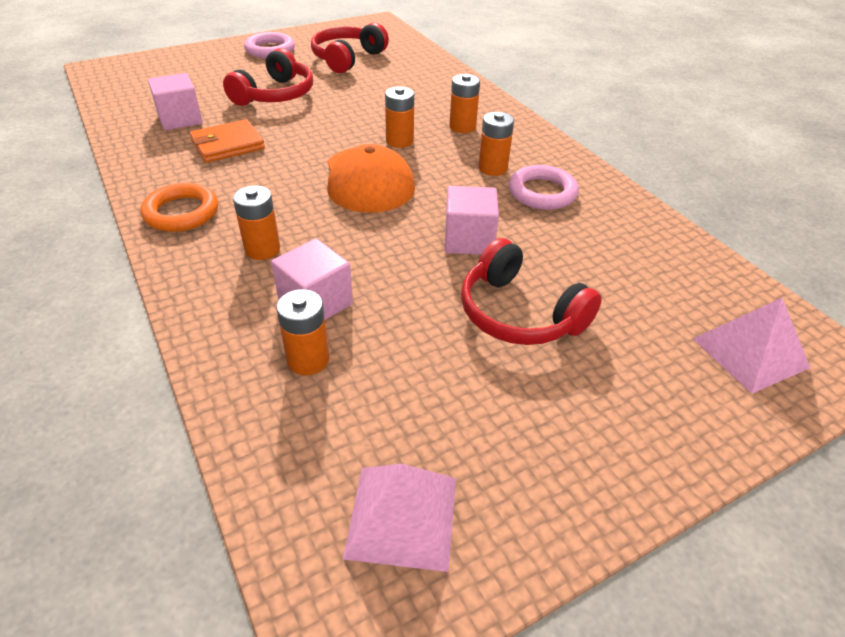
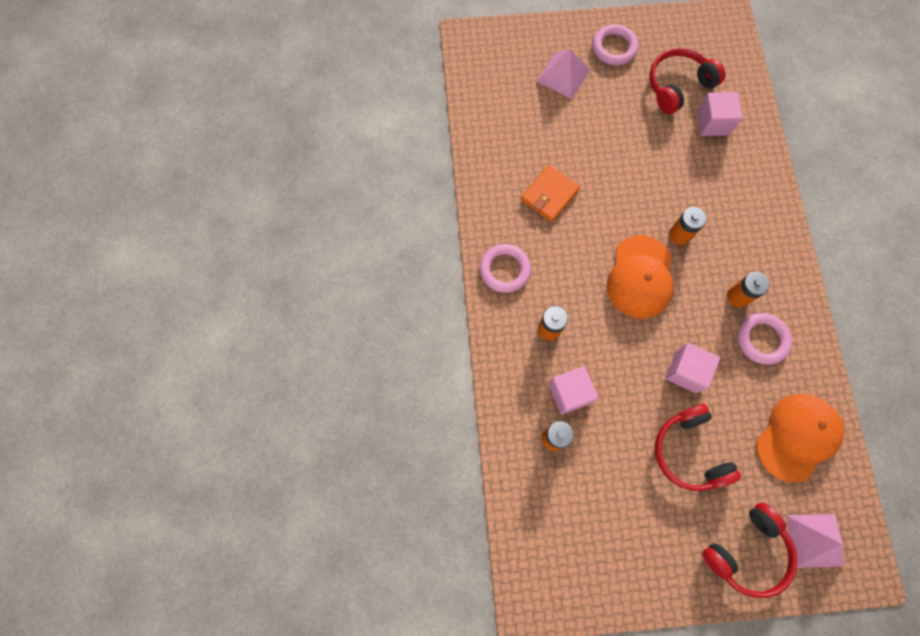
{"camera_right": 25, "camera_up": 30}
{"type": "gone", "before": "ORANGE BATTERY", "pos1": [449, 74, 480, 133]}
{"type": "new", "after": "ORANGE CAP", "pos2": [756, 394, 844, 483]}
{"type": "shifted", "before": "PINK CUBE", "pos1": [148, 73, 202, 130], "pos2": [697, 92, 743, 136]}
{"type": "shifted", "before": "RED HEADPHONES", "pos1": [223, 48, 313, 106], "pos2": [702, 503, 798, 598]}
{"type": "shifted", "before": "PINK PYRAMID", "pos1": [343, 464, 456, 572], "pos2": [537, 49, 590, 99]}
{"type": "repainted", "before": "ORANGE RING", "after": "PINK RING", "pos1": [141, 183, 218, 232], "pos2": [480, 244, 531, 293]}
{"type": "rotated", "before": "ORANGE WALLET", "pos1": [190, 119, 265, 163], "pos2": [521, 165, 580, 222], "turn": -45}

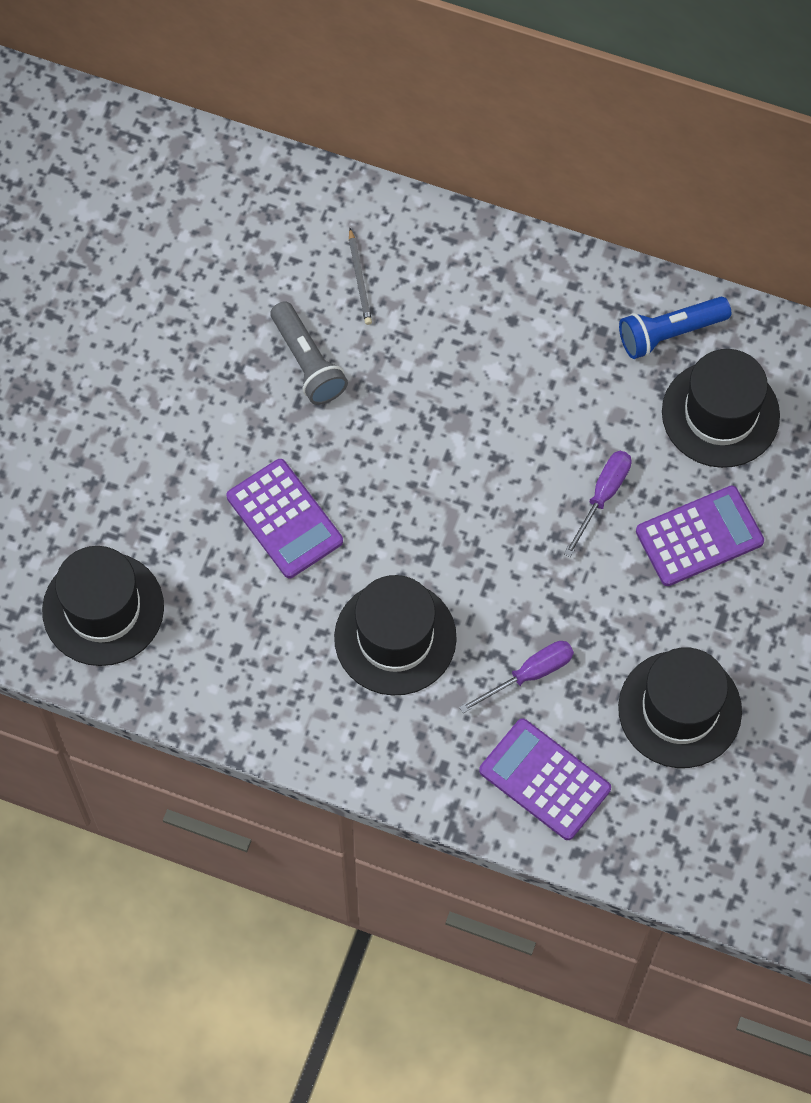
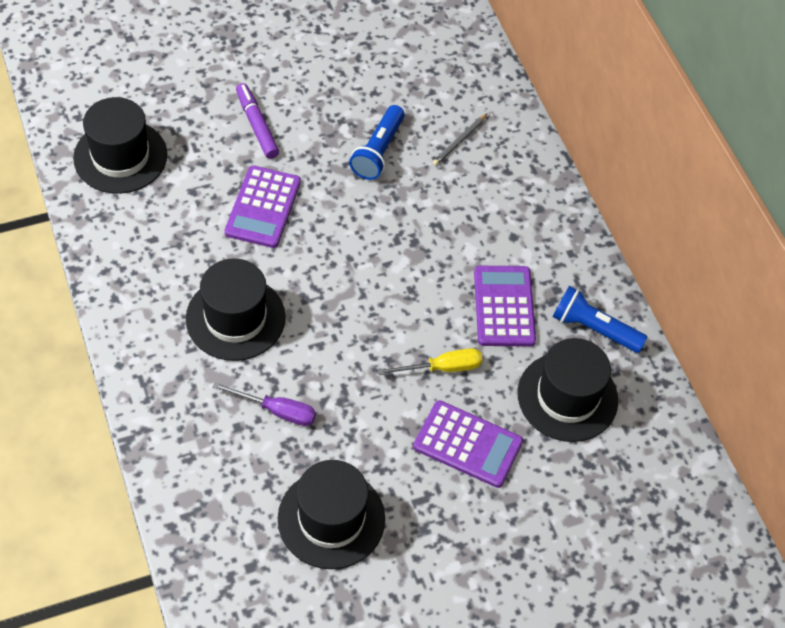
{"camera_right": 45, "camera_up": -10}
{"type": "new", "after": "PURPLE MARKER", "pos2": [236, 83, 279, 159]}
{"type": "shifted", "before": "PURPLE CALCULATOR", "pos1": [479, 718, 611, 840], "pos2": [474, 266, 536, 347]}
{"type": "repainted", "before": "GREY FLASHLIGHT", "after": "BLUE FLASHLIGHT", "pos1": [271, 301, 348, 405], "pos2": [349, 105, 405, 180]}
{"type": "repainted", "before": "PURPLE SCREWDRIVER", "after": "YELLOW SCREWDRIVER", "pos1": [564, 451, 632, 557], "pos2": [378, 348, 482, 375]}

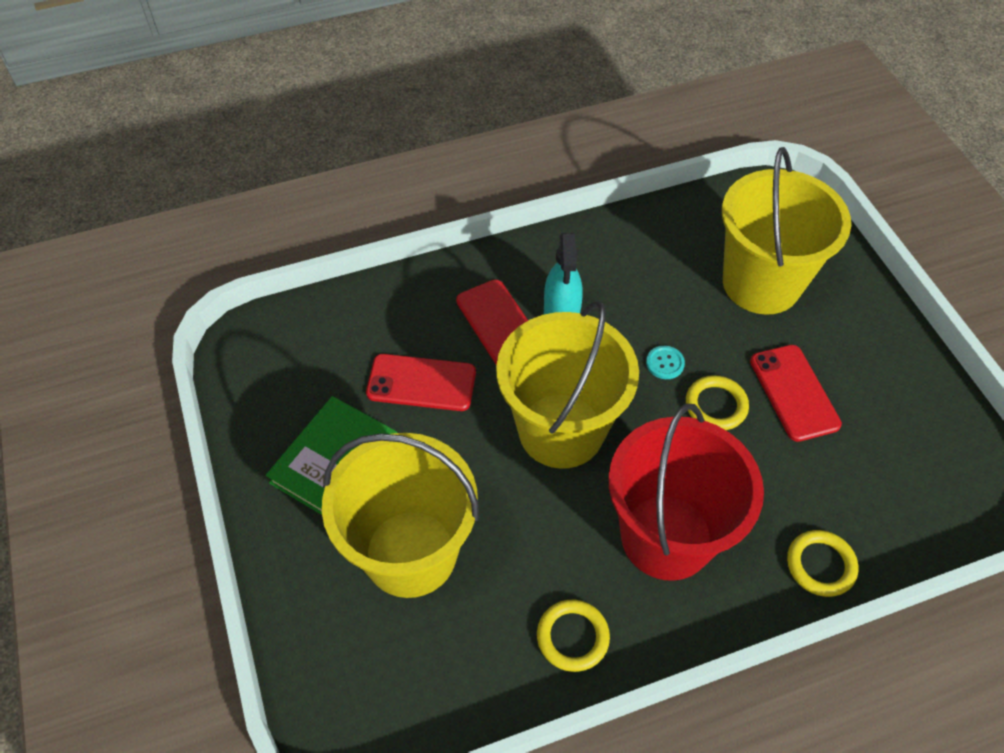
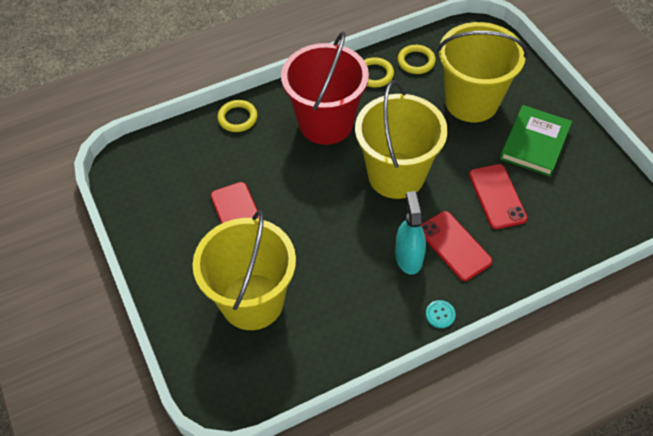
{"camera_right": 175, "camera_up": 0}
{"type": "shifted", "before": "TURQUOISE BUTTON", "pos1": [646, 346, 685, 379], "pos2": [426, 300, 456, 328]}
{"type": "shifted", "before": "YELLOW RING", "pos1": [686, 375, 749, 430], "pos2": [397, 45, 436, 74]}
{"type": "rotated", "before": "RED PHONE", "pos1": [366, 354, 476, 411], "pos2": [469, 164, 528, 229], "turn": 75}

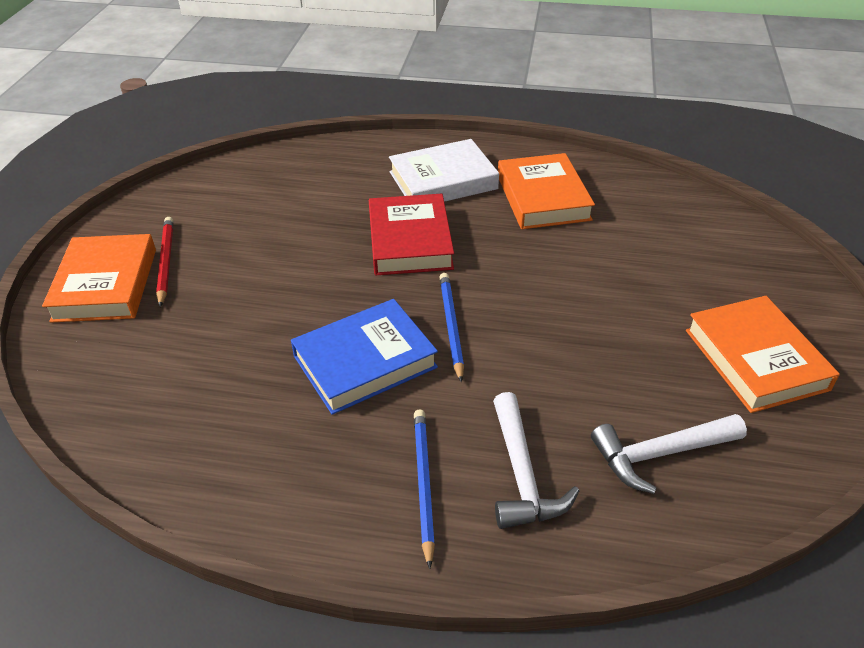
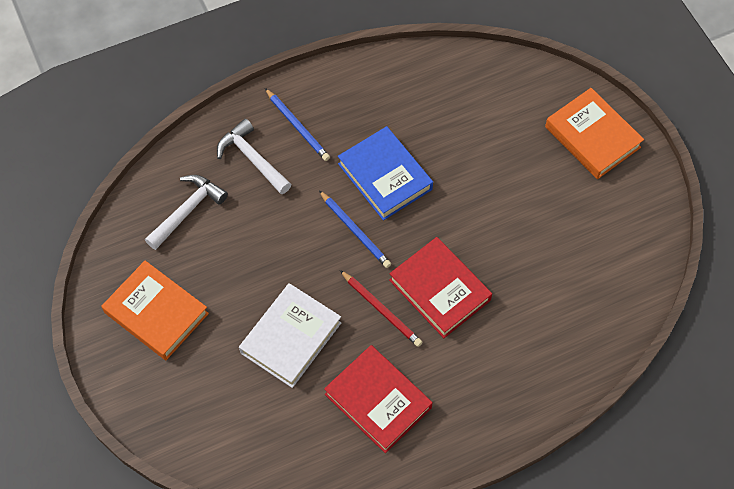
{"camera_right": 145, "camera_up": 20}
{"type": "shifted", "before": "RED PENCIL", "pos1": [156, 217, 173, 307], "pos2": [340, 270, 422, 347]}
{"type": "shifted", "before": "WHITE BOOK", "pos1": [389, 139, 499, 202], "pos2": [239, 283, 341, 388]}
{"type": "repainted", "before": "ORANGE BOOK", "after": "RED BOOK", "pos1": [498, 153, 595, 229], "pos2": [324, 345, 433, 453]}
{"type": "rotated", "before": "BLUE BOOK", "pos1": [291, 299, 438, 415], "pos2": [338, 126, 433, 221], "turn": -60}

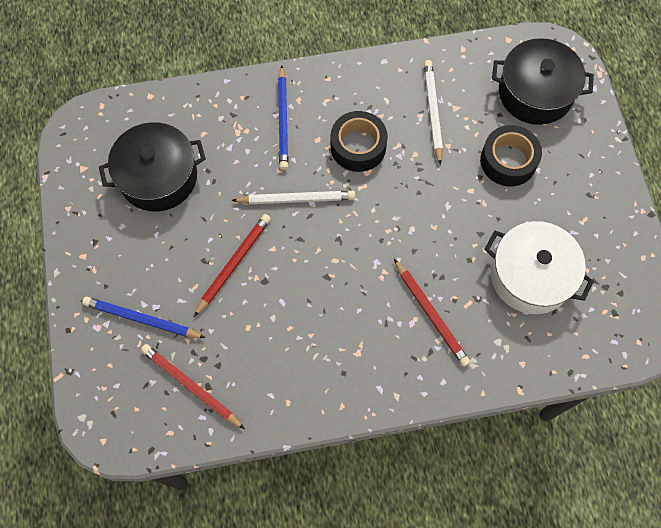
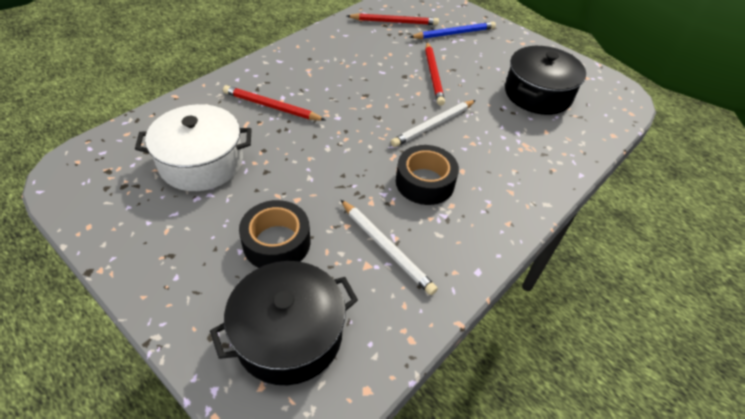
{"camera_right": 140, "camera_up": -20}
{"type": "gone", "before": "BLUE PENCIL", "pos1": [278, 65, 289, 170]}

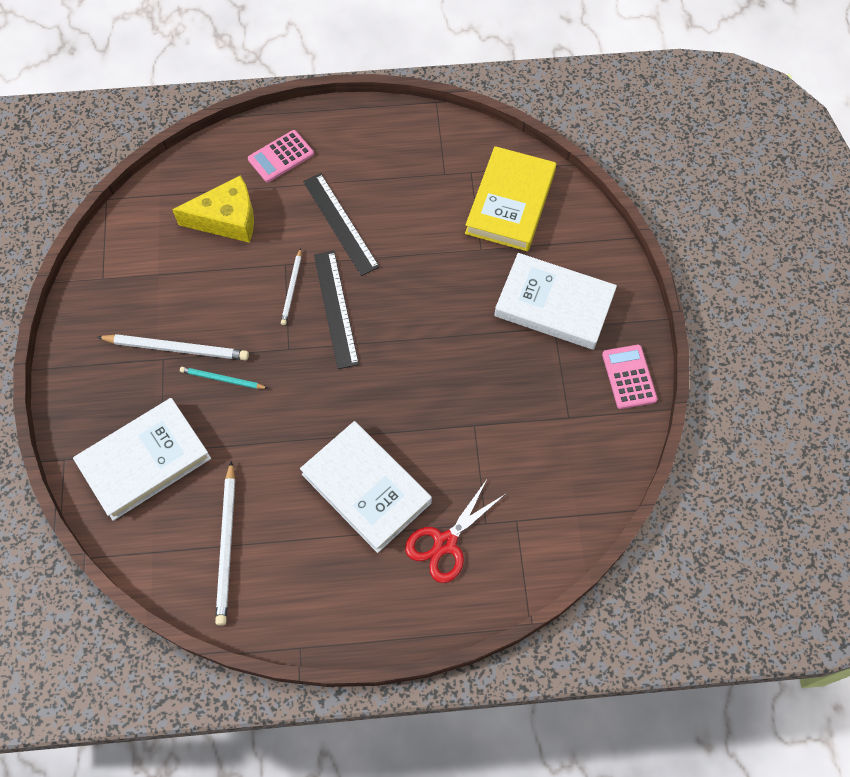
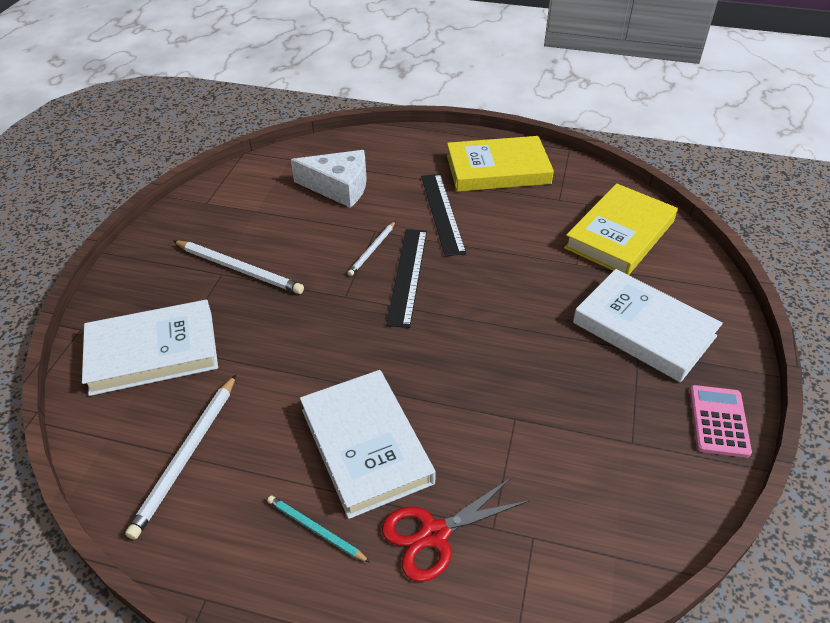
{"camera_right": 20, "camera_up": -20}
{"type": "gone", "before": "PINK CALCULATOR", "pos1": [248, 130, 314, 182]}
{"type": "new", "after": "YELLOW BOOK", "pos2": [447, 136, 554, 192]}
{"type": "shifted", "before": "TURQUOISE PENCIL", "pos1": [180, 367, 268, 389], "pos2": [267, 495, 370, 563]}
{"type": "repainted", "before": "YELLOW CHEESE", "after": "WHITE CHEESE", "pos1": [172, 175, 254, 243], "pos2": [291, 150, 367, 208]}

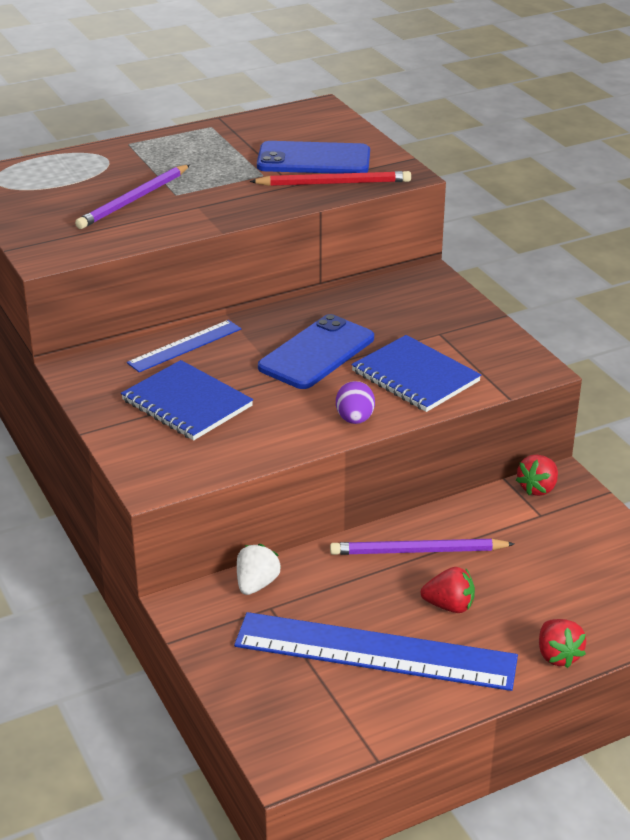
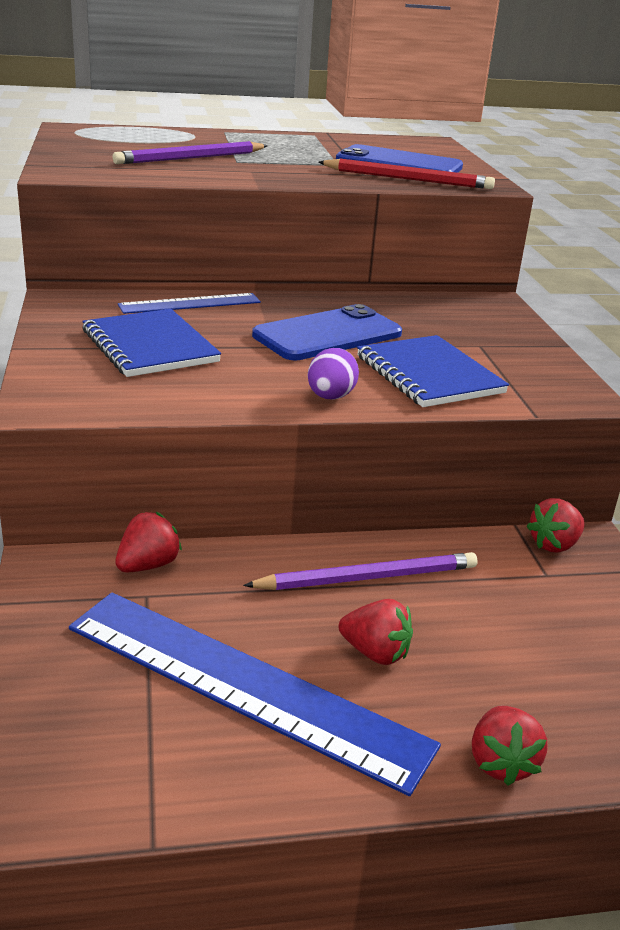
{"camera_right": 15, "camera_up": -5}
{"type": "repainted", "before": "WHITE STRAWBERRY", "after": "RED STRAWBERRY", "pos1": [237, 544, 281, 595], "pos2": [115, 512, 182, 572]}
{"type": "rotated", "before": "PURPLE PENCIL", "pos1": [330, 539, 515, 555], "pos2": [243, 552, 478, 590], "turn": 150}

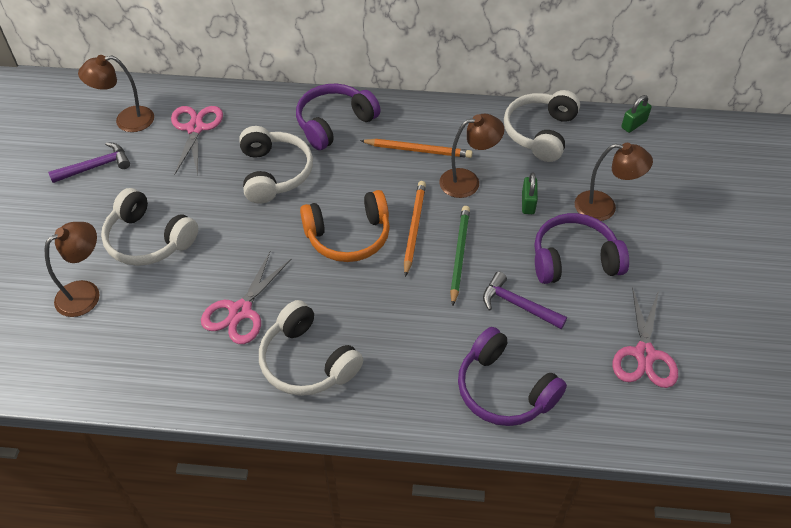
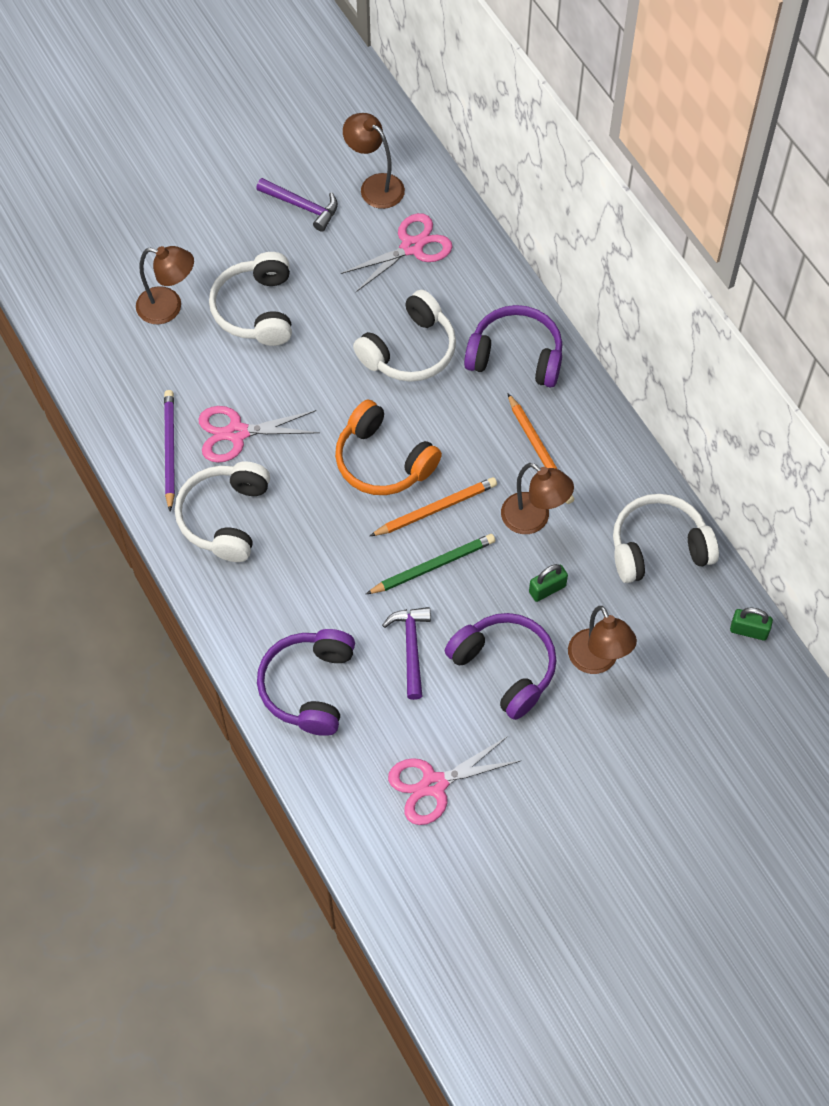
{"camera_right": 55, "camera_up": 10}
{"type": "new", "after": "PURPLE PENCIL", "pos2": [164, 390, 175, 512]}

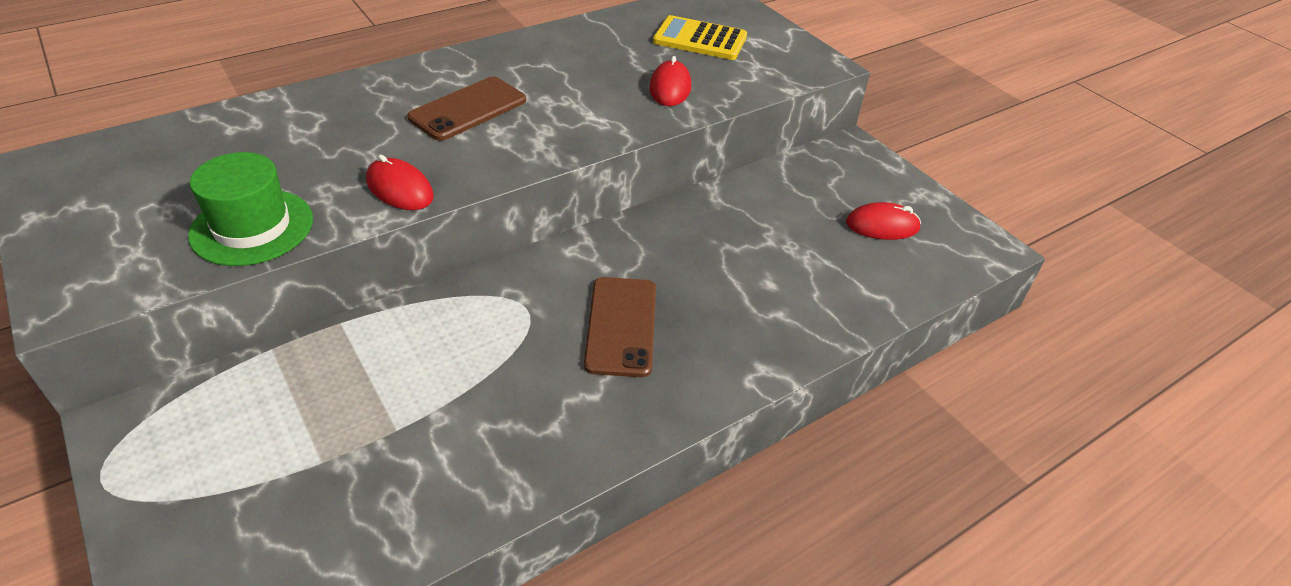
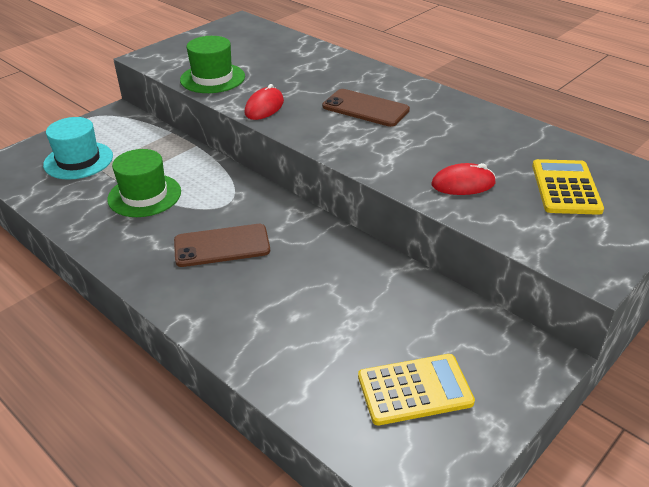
{"camera_right": 80, "camera_up": -5}
{"type": "new", "after": "TURQUOISE HAT", "pos2": [43, 117, 113, 180]}
{"type": "new", "after": "GREEN HAT", "pos2": [107, 149, 181, 217]}
{"type": "swapped", "before": "RED MOUSE", "after": "YELLOW CALCULATOR", "pos1": [846, 202, 921, 240], "pos2": [358, 354, 475, 425]}

